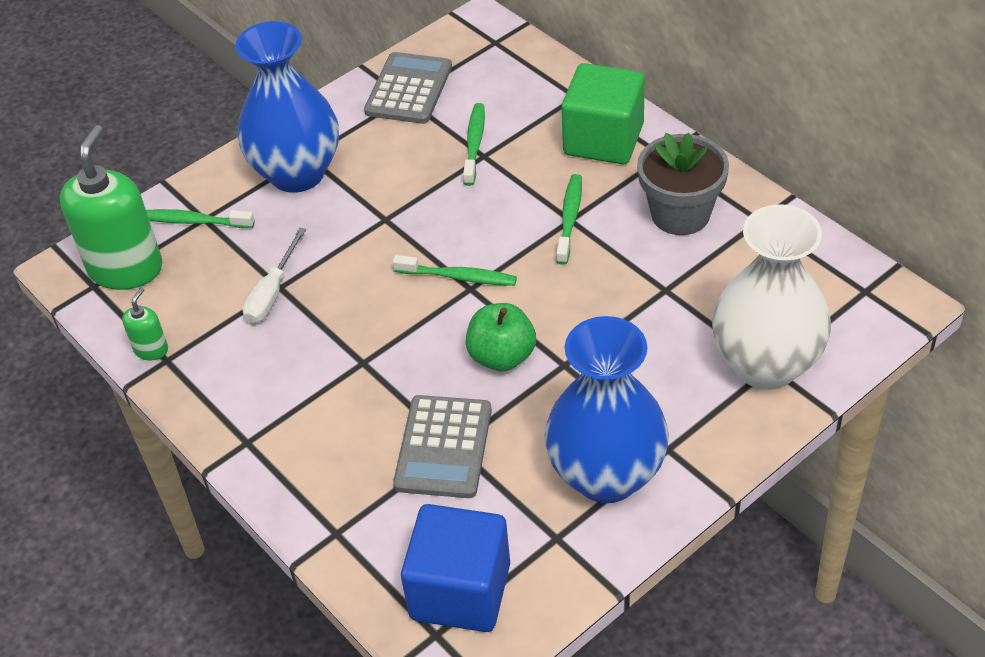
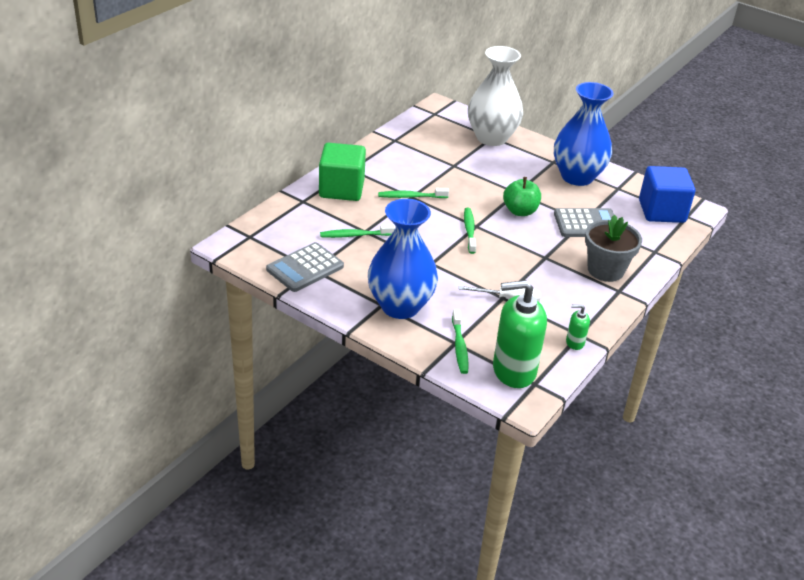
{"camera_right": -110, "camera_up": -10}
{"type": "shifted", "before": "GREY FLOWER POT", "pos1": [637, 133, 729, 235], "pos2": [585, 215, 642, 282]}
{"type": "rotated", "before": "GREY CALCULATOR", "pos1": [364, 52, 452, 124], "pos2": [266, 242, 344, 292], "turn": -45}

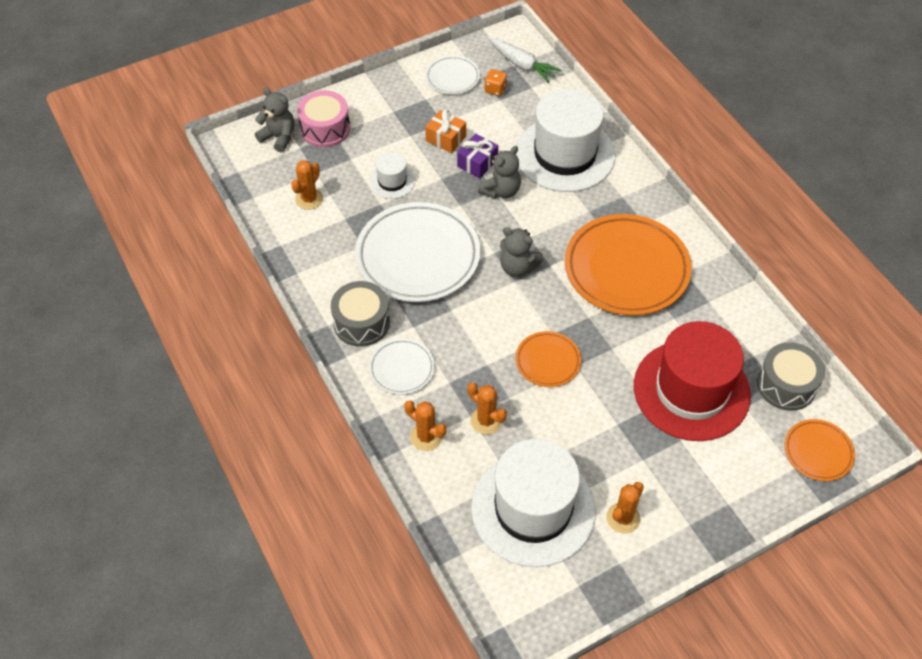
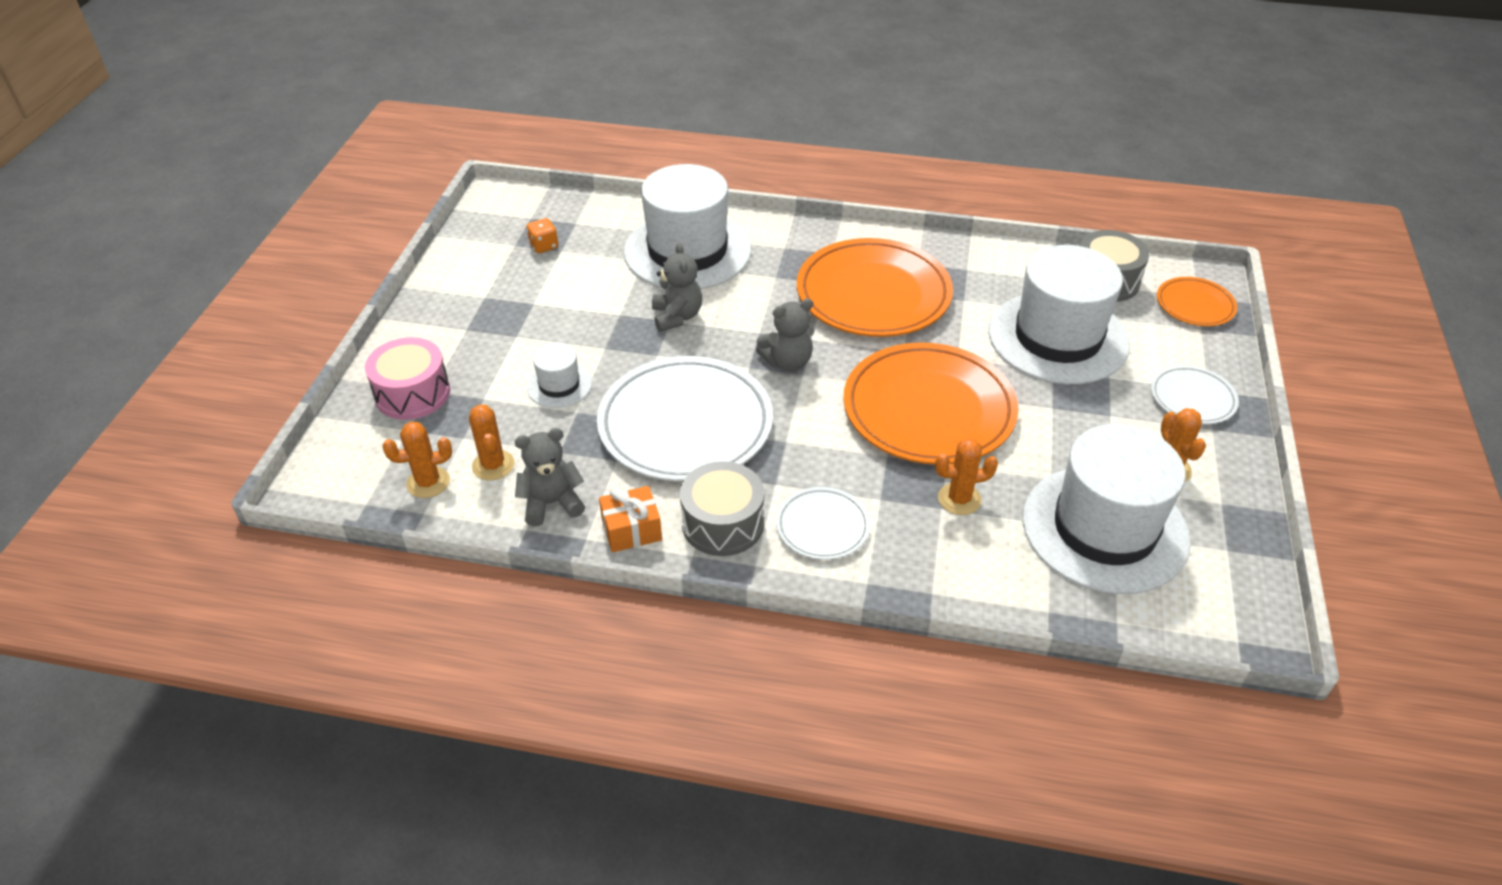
{"camera_right": -50, "camera_up": -10}
{"type": "gone", "before": "PURPLE GIFT", "pos1": [457, 134, 498, 179]}
{"type": "gone", "before": "WHITE CARROT", "pos1": [490, 38, 562, 83]}
{"type": "shifted", "before": "GREY TEDDY BEAR", "pos1": [255, 88, 294, 152], "pos2": [515, 428, 585, 526]}
{"type": "shifted", "before": "ORANGE CACTUS", "pos1": [404, 400, 446, 451], "pos2": [382, 422, 452, 498]}
{"type": "shifted", "before": "ORANGE GIFT", "pos1": [425, 109, 466, 153], "pos2": [599, 486, 662, 552]}
{"type": "shifted", "before": "WHITE PLATE", "pos1": [426, 56, 480, 94], "pos2": [1151, 365, 1239, 424]}
{"type": "repainted", "before": "RED HAT", "after": "WHITE HAT", "pos1": [634, 321, 751, 441], "pos2": [988, 245, 1130, 384]}
{"type": "scaled", "before": "ORANGE PLATE", "pos1": [515, 331, 581, 387], "pos2": [843, 342, 1019, 465], "scale": 2.02}

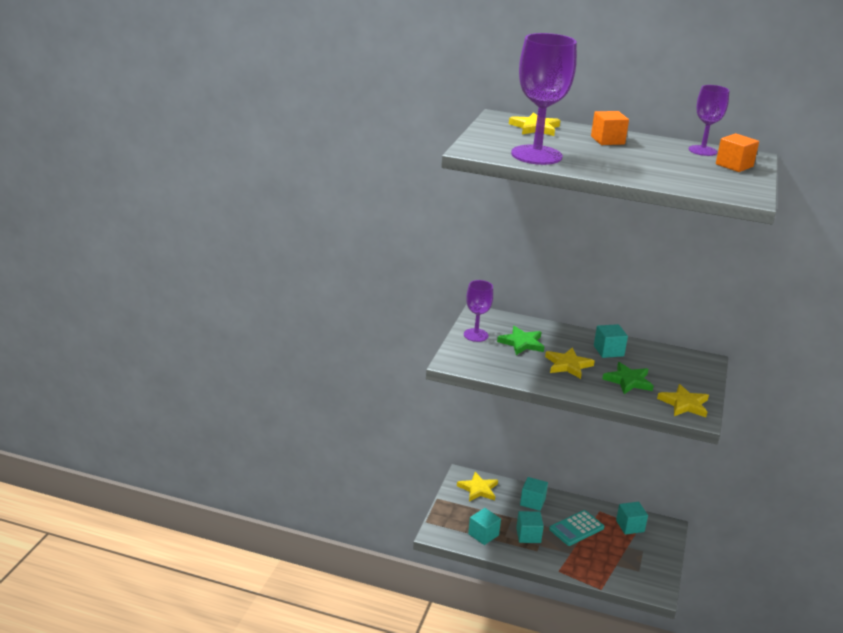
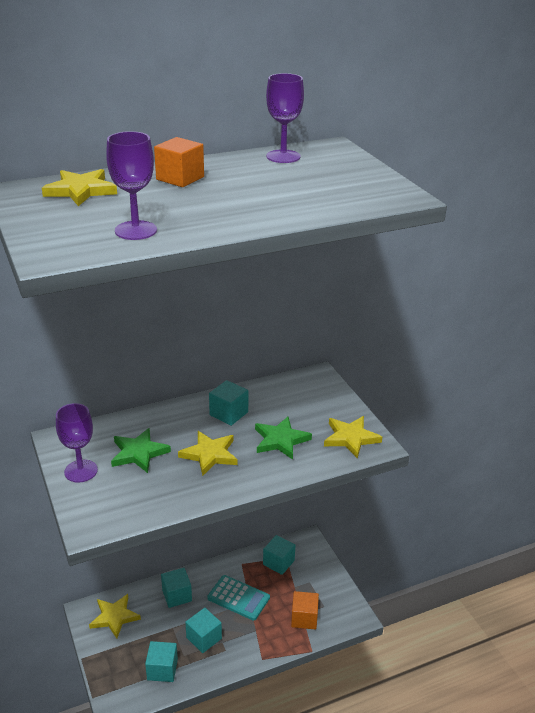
{"camera_right": -40, "camera_up": 5}
{"type": "shifted", "before": "ORANGE CUBE", "pos1": [716, 133, 759, 172], "pos2": [291, 591, 319, 630]}
{"type": "rotated", "before": "TURQUOISE CALCULATOR", "pos1": [549, 510, 604, 546], "pos2": [207, 575, 270, 621], "turn": -75}
{"type": "scaled", "before": "PURPLE GOBLET", "pos1": [511, 33, 577, 165], "pos2": [106, 131, 157, 240], "scale": 0.57}

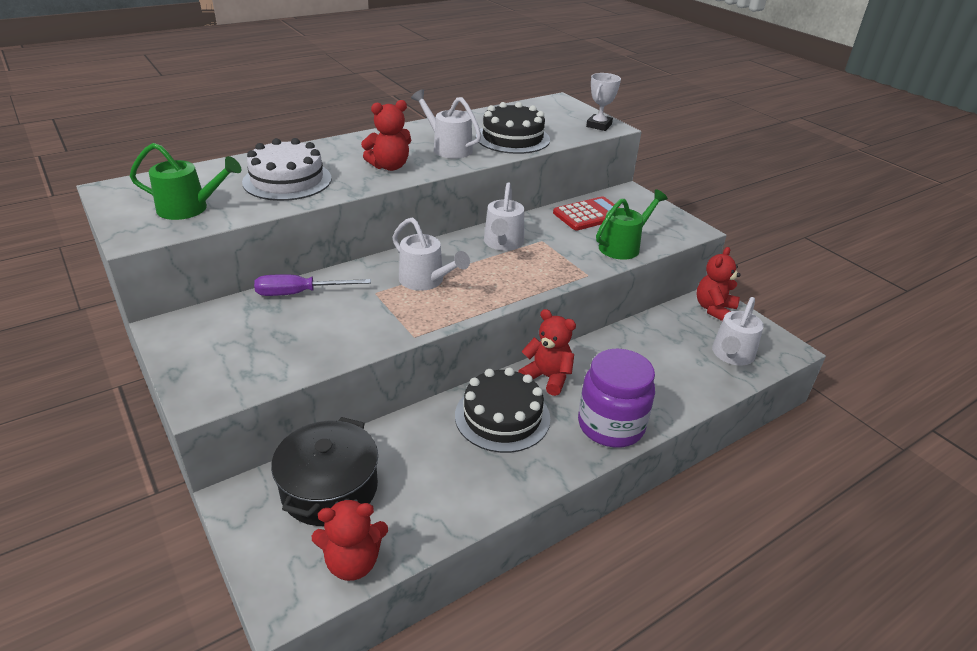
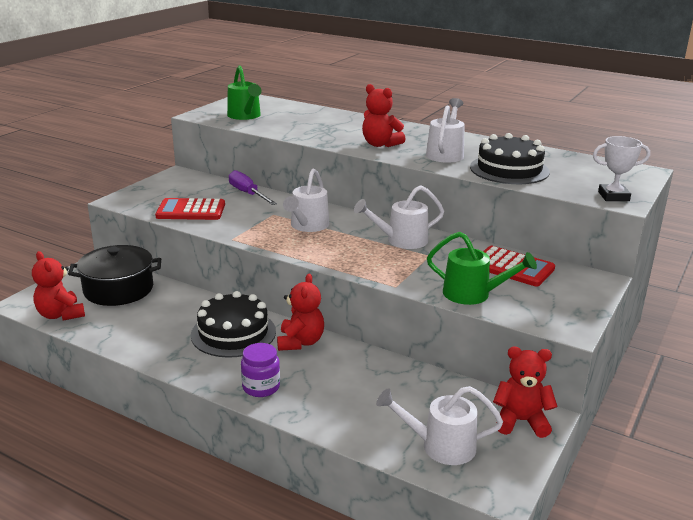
{"camera_right": 65, "camera_up": -10}
{"type": "gone", "before": "WHITE CAKE", "pos1": [242, 138, 332, 201]}
{"type": "new", "after": "RED CALCULATOR", "pos2": [155, 198, 225, 220]}
{"type": "scaled", "before": "PURPLE JAR", "pos1": [578, 348, 655, 448], "pos2": [241, 343, 280, 397], "scale": 0.57}

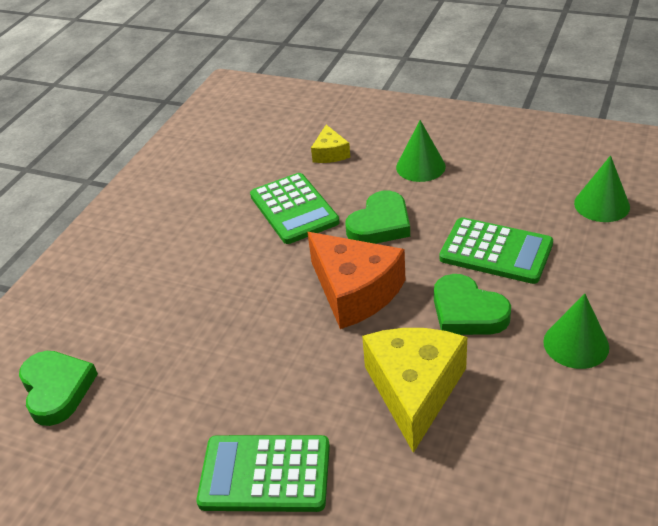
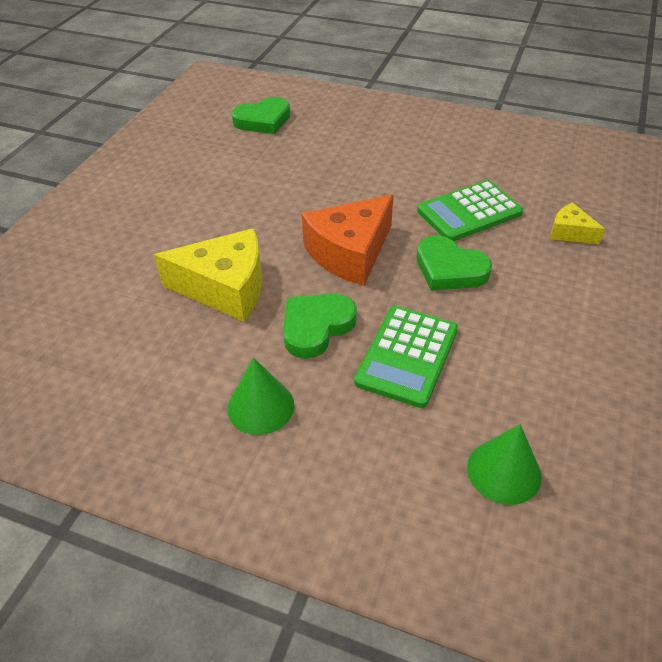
{"camera_right": 85, "camera_up": 5}
{"type": "gone", "before": "GREEN CALCULATOR", "pos1": [196, 435, 330, 512]}
{"type": "gone", "before": "GREEN CONE", "pos1": [396, 120, 446, 182]}
{"type": "rotated", "before": "YELLOW CHEESE", "pos1": [311, 125, 350, 163], "pos2": [550, 203, 605, 244], "turn": 45}

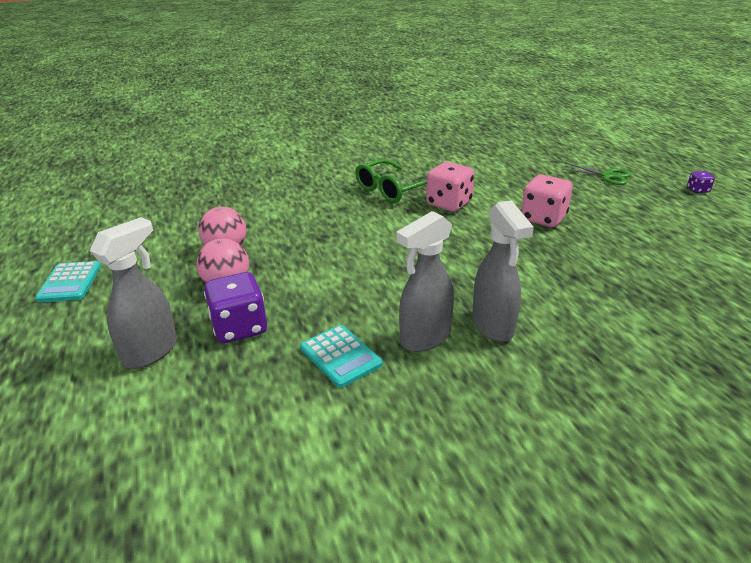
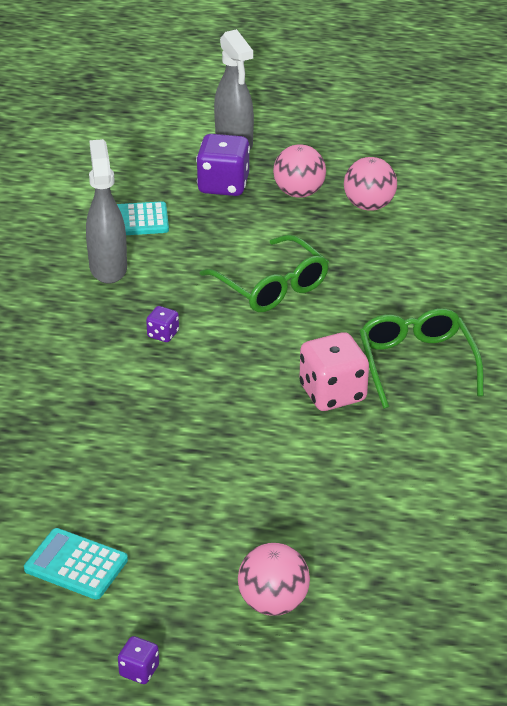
{"camera_right": 120, "camera_up": 5}
{"type": "gone", "before": "GREY SPRAY BOTTLE", "pos1": [472, 200, 534, 342]}
{"type": "gone", "before": "PINK DICE", "pos1": [521, 175, 573, 227]}
{"type": "new", "after": "PURPLE DICE", "pos2": [146, 306, 179, 342]}
{"type": "new", "after": "GREEN GLASSES", "pos2": [200, 235, 329, 312]}
{"type": "shifted", "before": "TURQUOISE CALCULATOR", "pos1": [35, 261, 101, 302], "pos2": [24, 528, 128, 599]}
{"type": "swapped", "before": "GREEN SCISSORS", "after": "PINK BALL", "pos1": [561, 163, 631, 185], "pos2": [238, 543, 310, 616]}

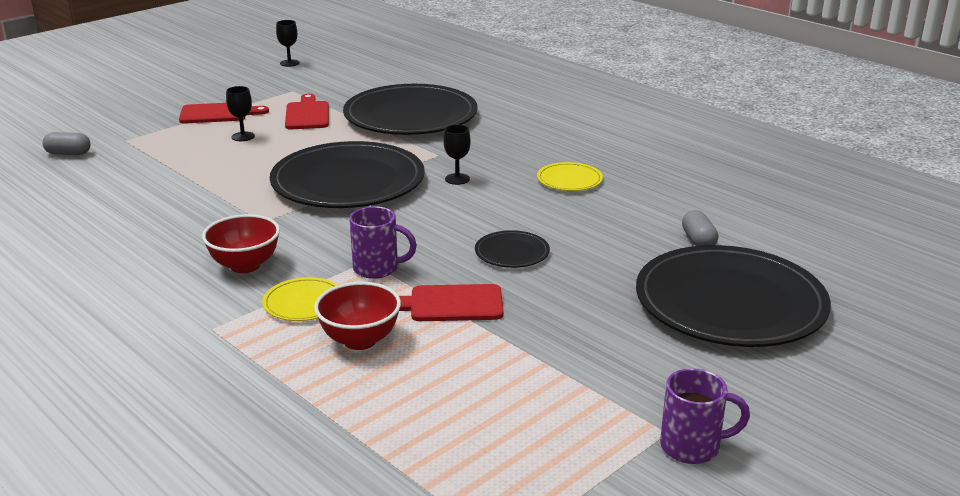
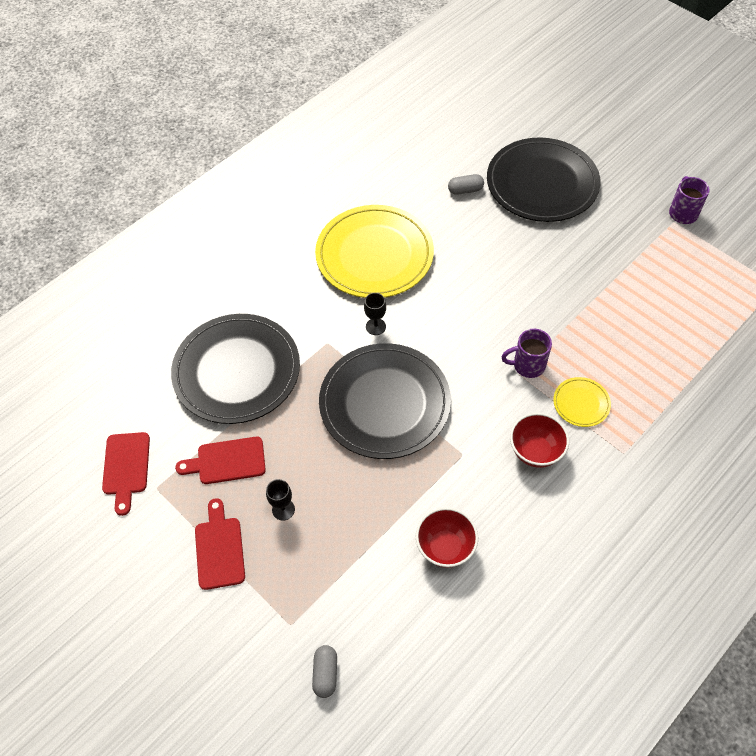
{"camera_right": -90, "camera_up": 30}
{"type": "gone", "before": "BLACK GOBLET", "pos1": [276, 20, 299, 67]}
{"type": "gone", "before": "BLACK PLATE", "pos1": [475, 230, 550, 268]}
{"type": "shifted", "before": "RED BOWL", "pos1": [314, 282, 401, 350], "pos2": [416, 507, 478, 568]}
{"type": "shifted", "before": "RED CUTTING BOARD", "pos1": [399, 284, 504, 321], "pos2": [102, 432, 150, 516]}
{"type": "rotated", "before": "PURPLE MUG", "pos1": [349, 206, 417, 279], "pos2": [502, 329, 552, 378], "turn": -105}
{"type": "scaled", "before": "YELLOW PLATE", "pos1": [537, 162, 603, 191], "pos2": [315, 205, 434, 298], "scale": 2.32}

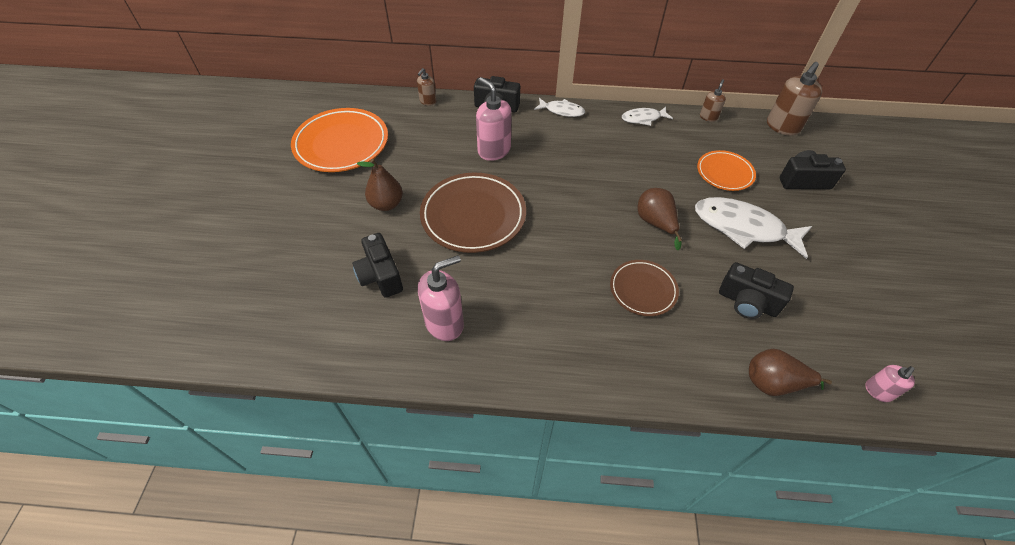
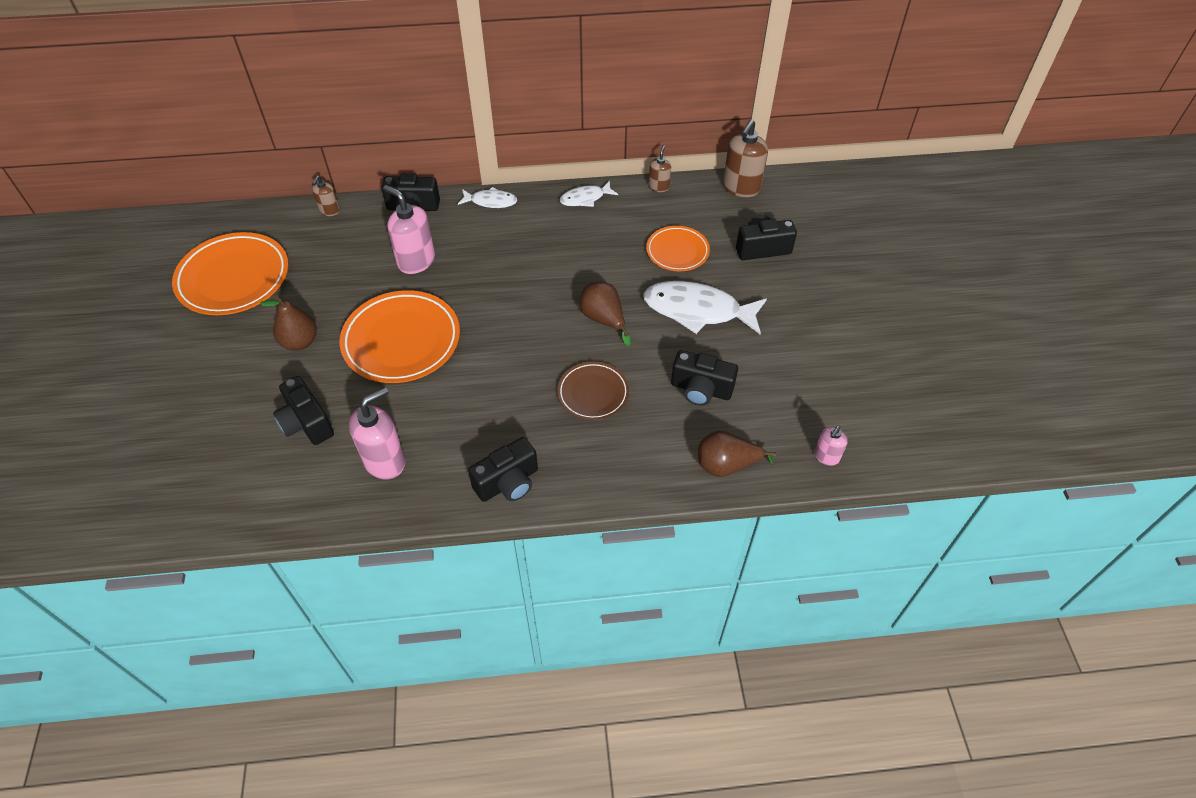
{"camera_right": -10, "camera_up": 0}
{"type": "new", "after": "BLACK CAMERA", "pos2": [468, 437, 538, 502]}
{"type": "repainted", "before": "BROWN PLATE", "after": "ORANGE PLATE", "pos1": [420, 173, 526, 253], "pos2": [340, 290, 460, 383]}

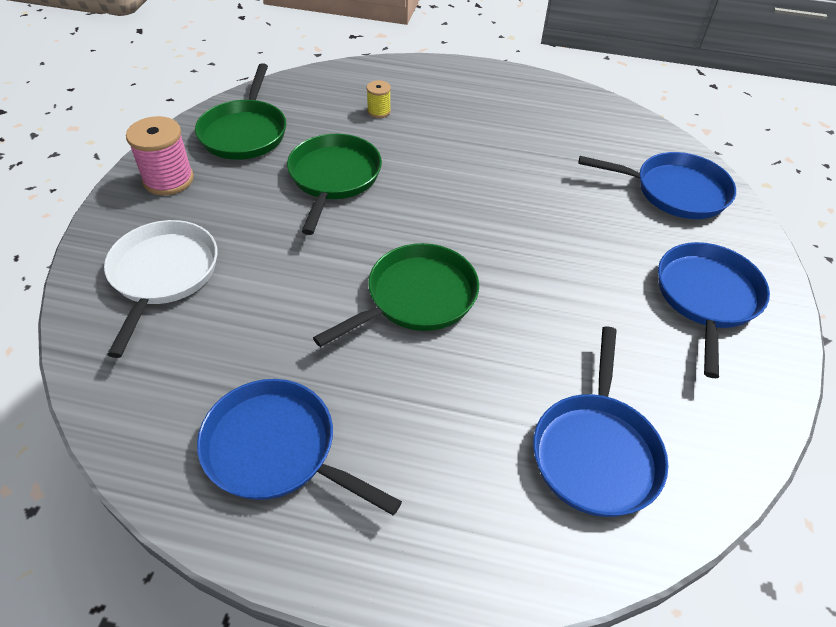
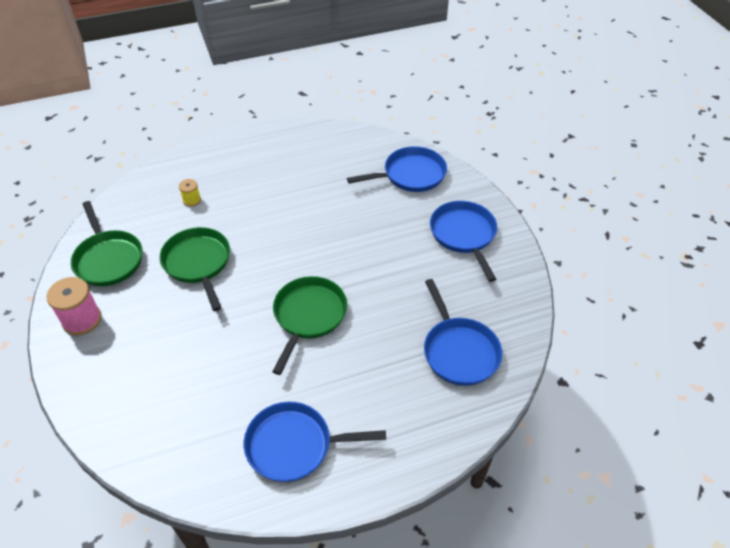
{"camera_right": -30, "camera_up": 0}
{"type": "gone", "before": "WHITE PAN", "pos1": [104, 220, 217, 358]}

